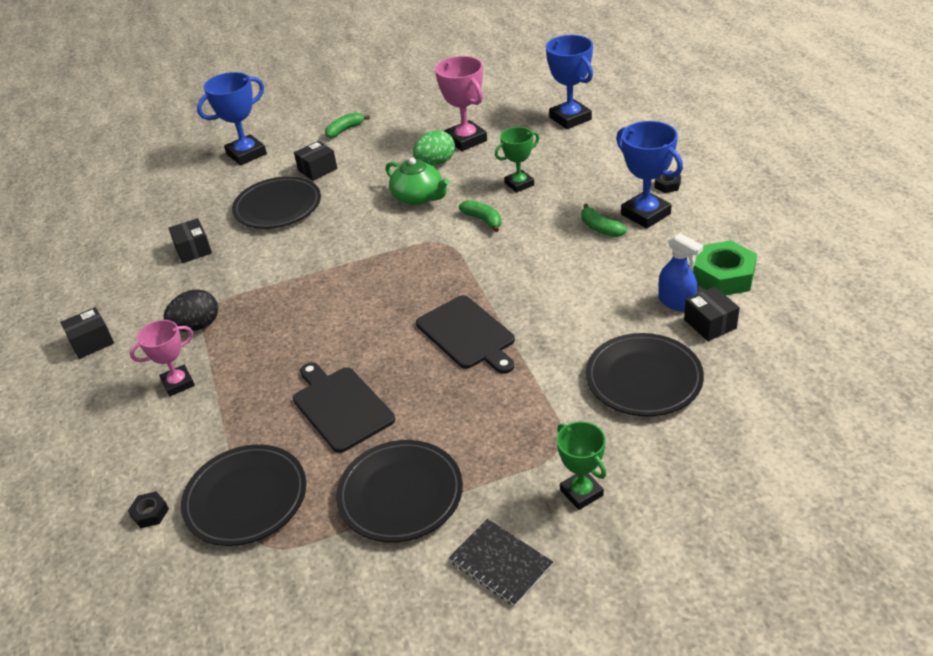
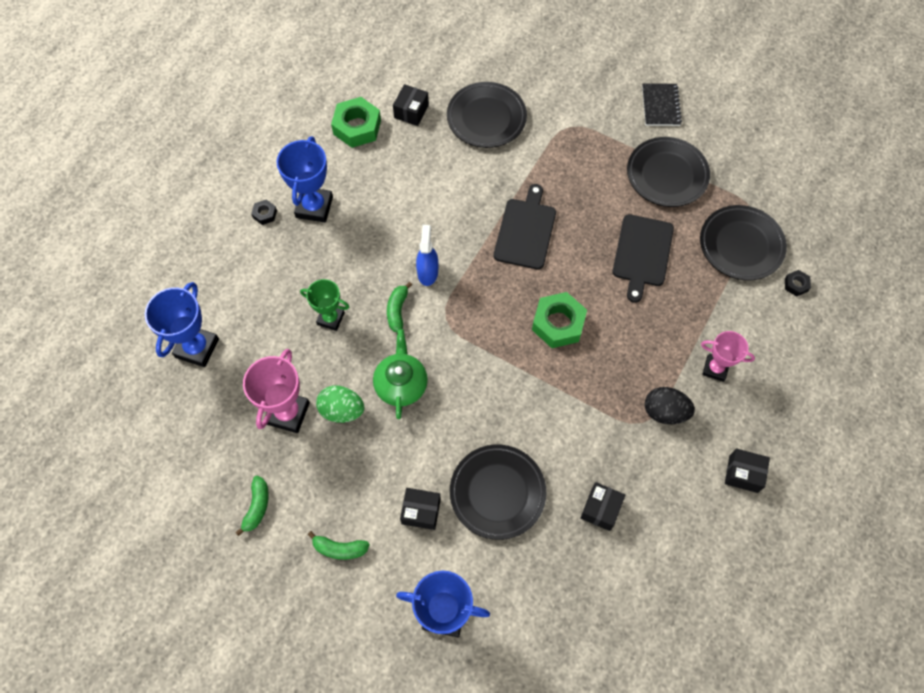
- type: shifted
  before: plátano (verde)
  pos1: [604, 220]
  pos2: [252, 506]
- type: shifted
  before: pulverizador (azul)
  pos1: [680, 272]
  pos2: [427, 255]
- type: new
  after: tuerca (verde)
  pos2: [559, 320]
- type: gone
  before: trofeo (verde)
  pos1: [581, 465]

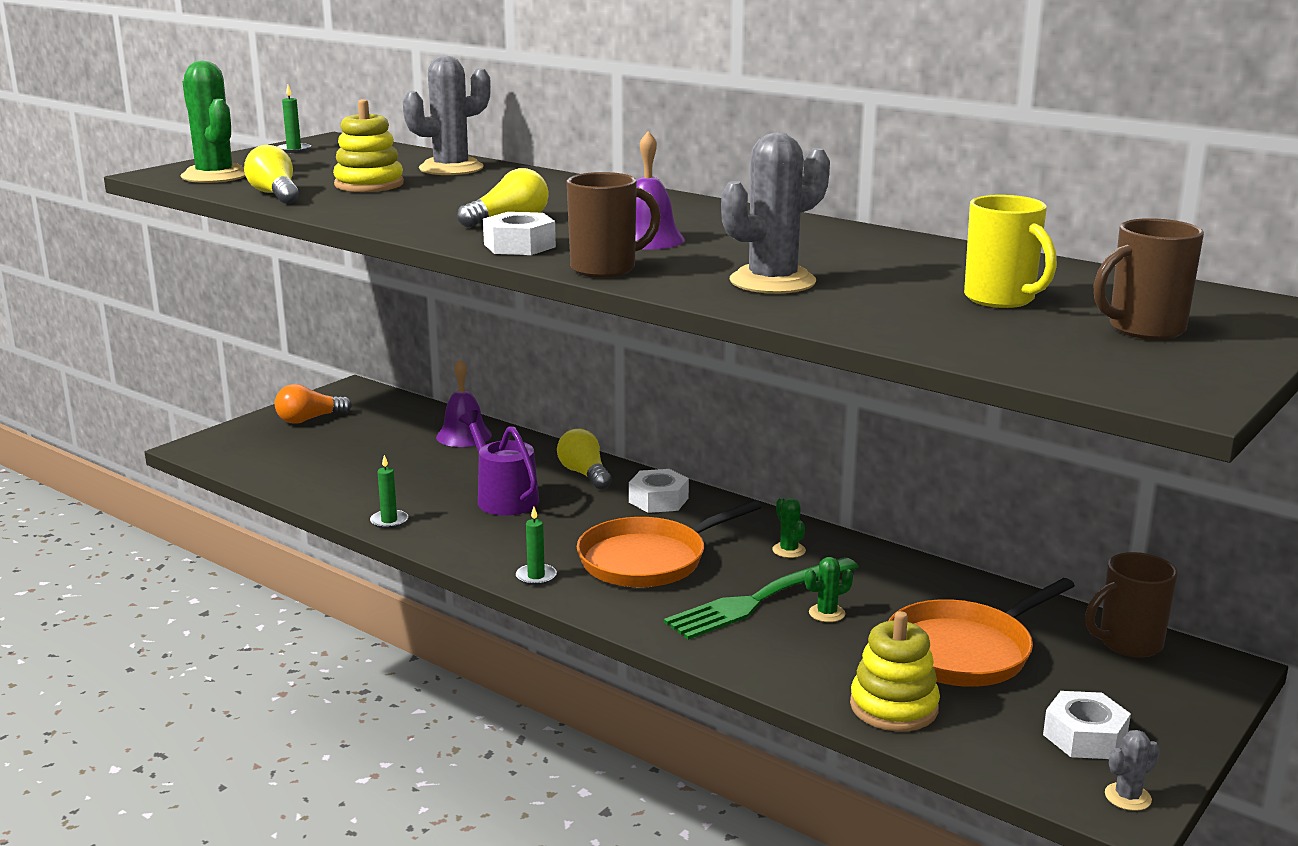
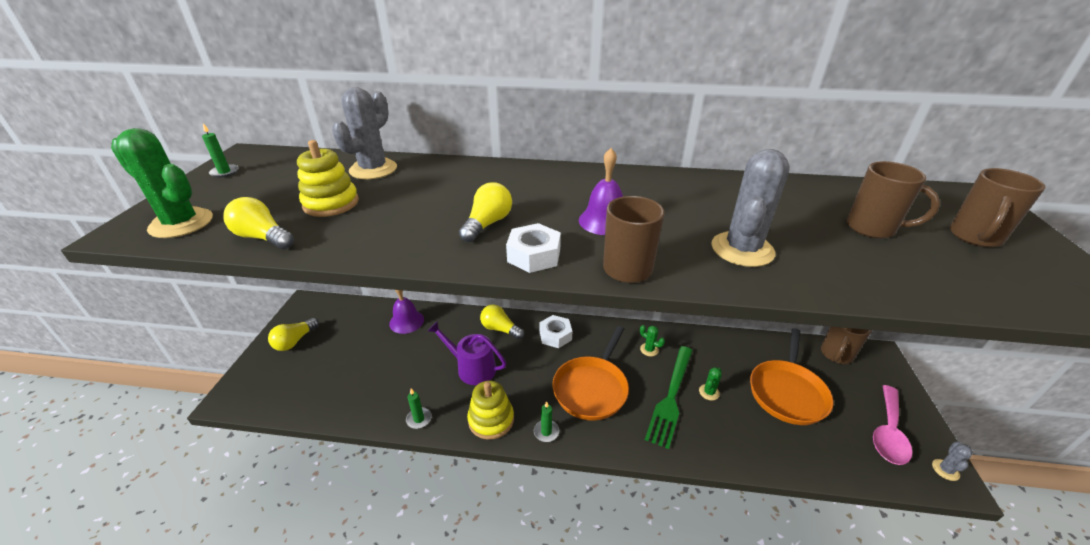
- type: repainted
  before: bombilla (naranja)
  after: bombilla (amarillo)
  pos1: [313, 404]
  pos2: [293, 334]
- type: shifted
  before: juguete apilable (amarillo)
  pos1: [895, 671]
  pos2: [490, 410]
- type: repainted
  before: taza (amarillo)
  after: taza (marrón)
  pos1: [1010, 251]
  pos2: [893, 199]
- type: swapped
  before: tuerca (blanco)
  after: cuchara (rosa)
  pos1: [1087, 725]
  pos2: [892, 425]

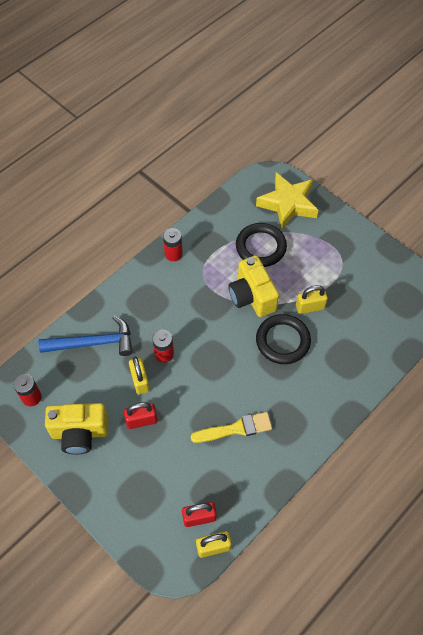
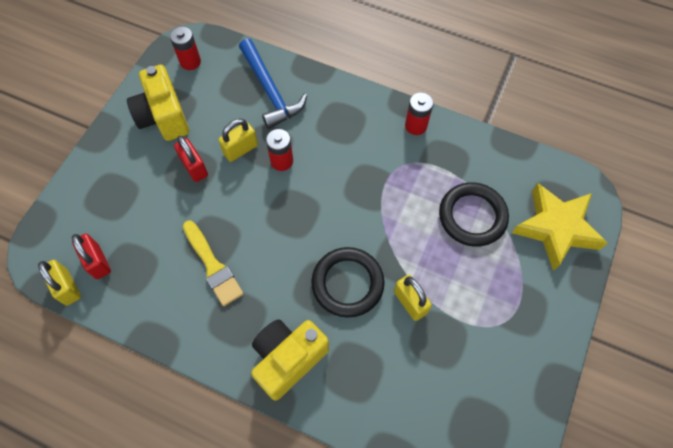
- type: shifted
  before: cámara (amarillo)
  pos1: [253, 286]
  pos2: [290, 360]

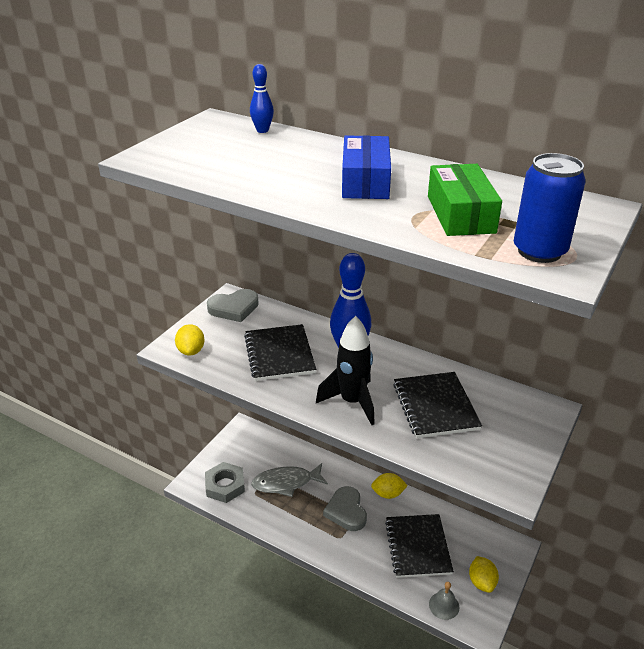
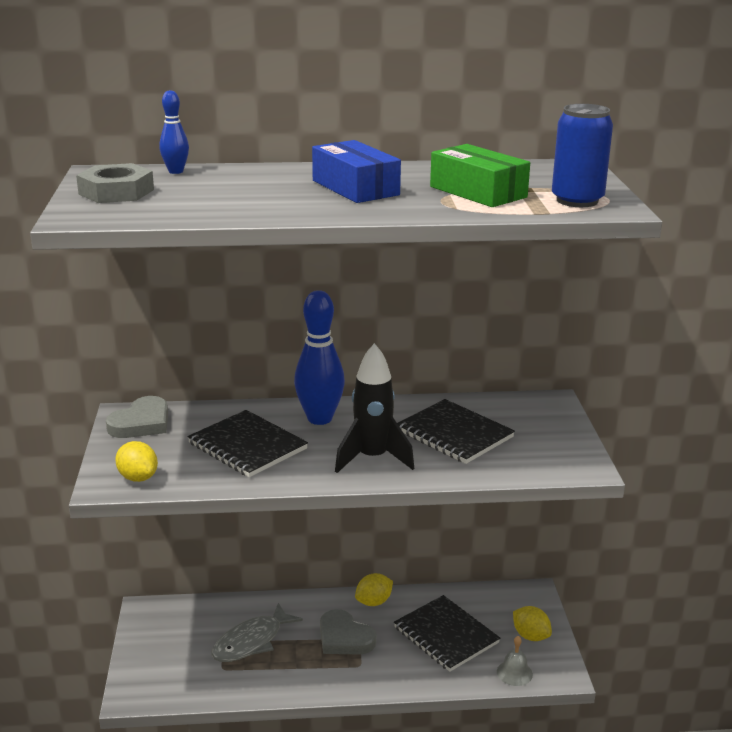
- type: shifted
  before: tuerca (gris)
  pos1: [225, 482]
  pos2: [115, 183]

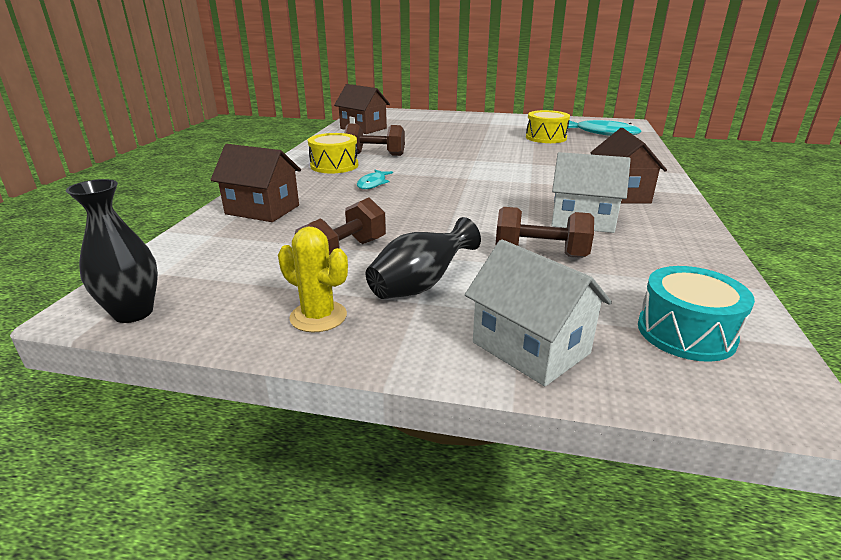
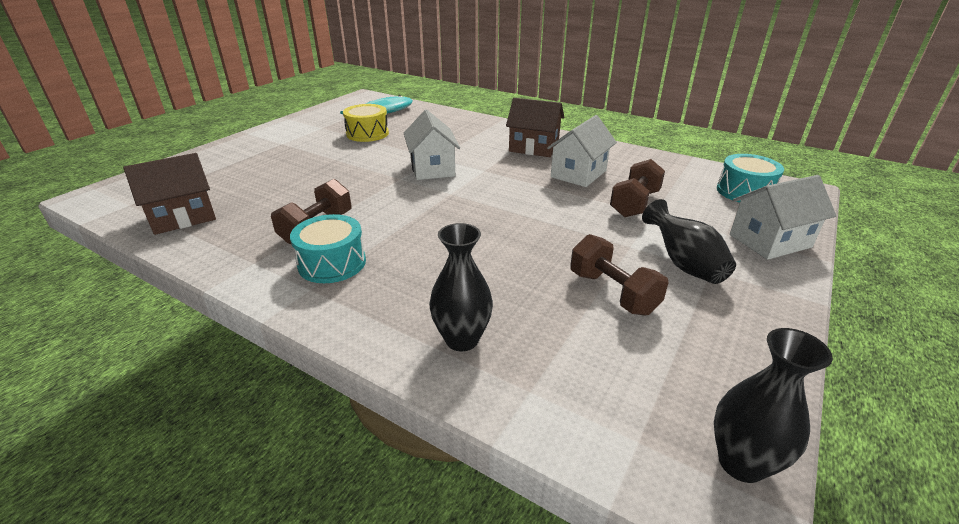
- type: repainted
  before: tambor (amarillo)
  after: tambor (turquesa)
  pos1: [333, 153]
  pos2: [328, 248]
- type: new
  after: casa (blanco)
  pos2: [432, 144]
- type: swapped
  before: casa (marrón)
  after: florero (negro)
  pos1: [255, 183]
  pos2: [461, 287]
- type: gone
  before: cactus (amarillo)
  pos1: [313, 279]
- type: gone
  before: pez (turquesa)
  pos1: [375, 179]

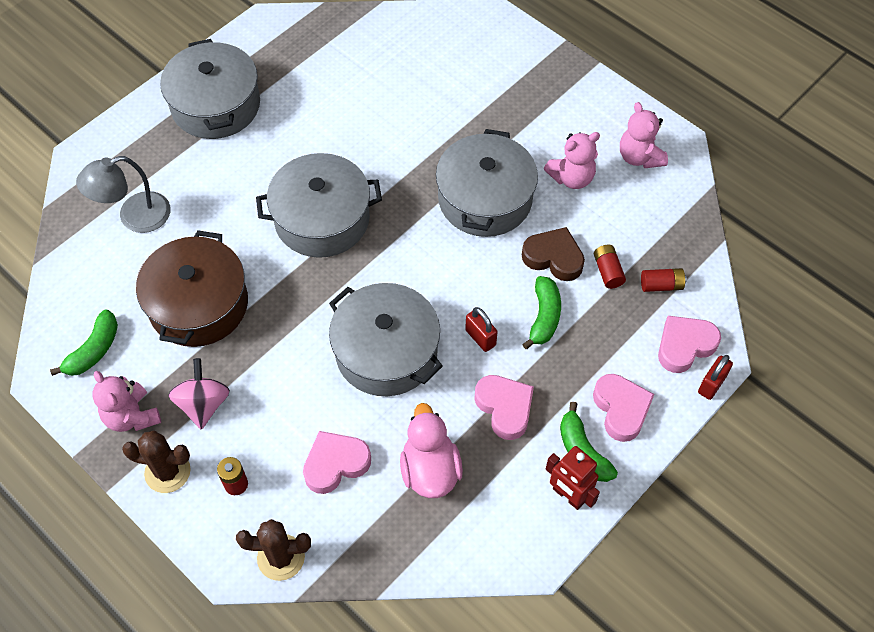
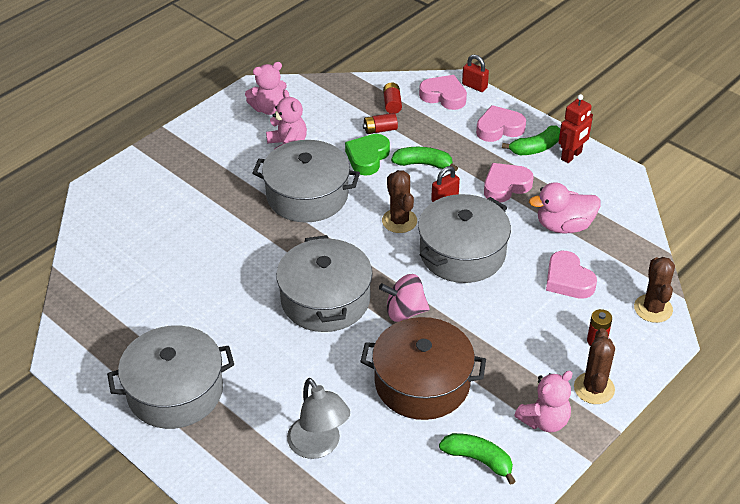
- type: repainted
  before: corazón (marrón)
  after: corazón (verde)
  pos1: [553, 254]
  pos2: [367, 155]
- type: shifted
  before: peonza (rosa)
  pos1: [199, 394]
  pos2: [404, 298]
- type: new
  after: cactus (marrón)
  pos2: [399, 201]
- type: rotated
  before: corazón (rosa)
  pos1: [689, 344]
  pos2: [443, 92]
  turn: 150

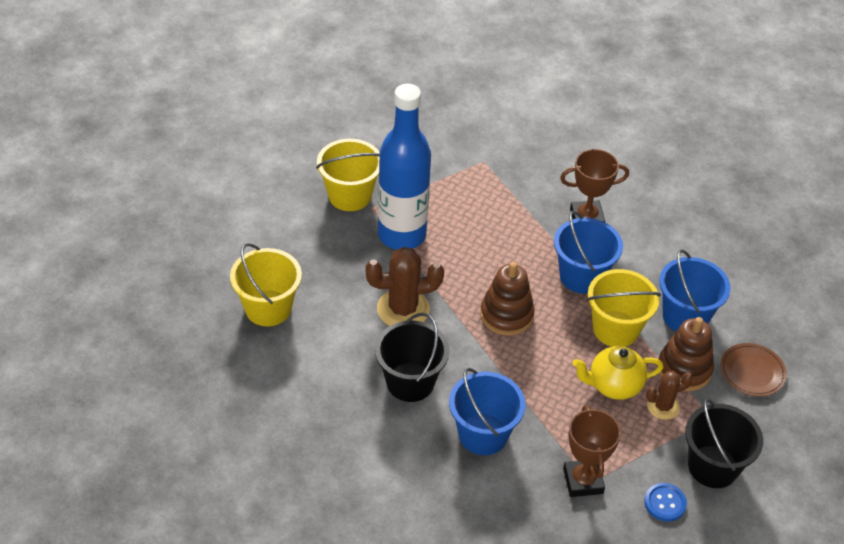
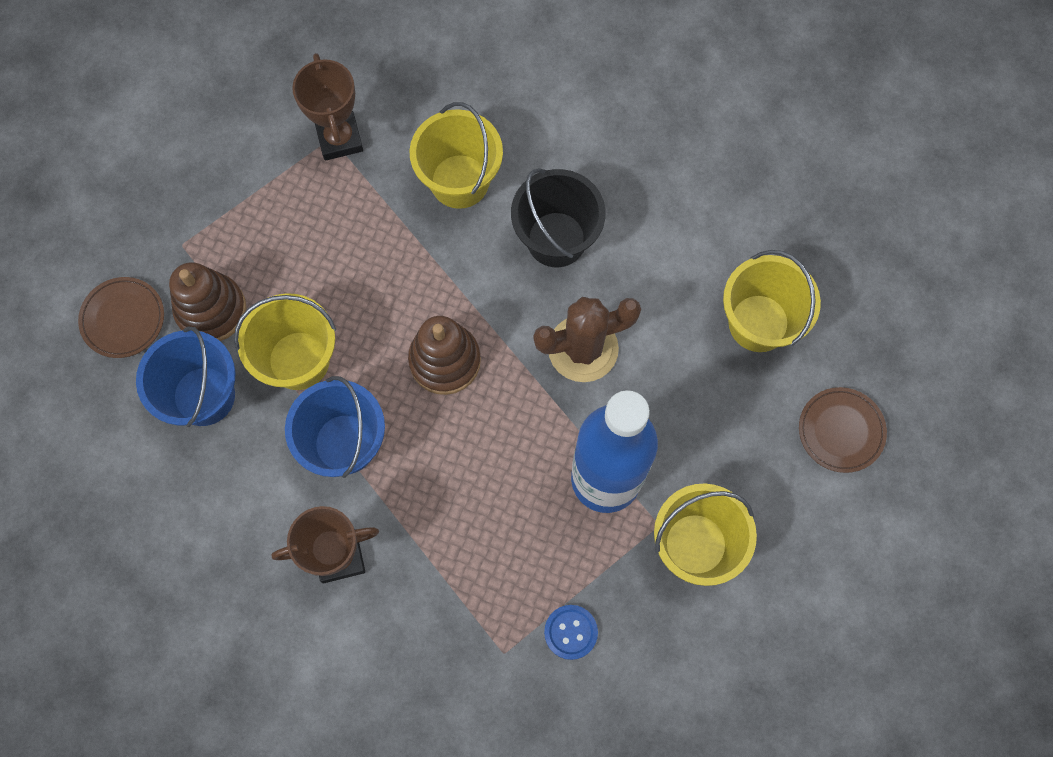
- type: repainted
  before: balde (azul)
  after: balde (amarillo)
  pos1: [487, 411]
  pos2: [456, 155]
- type: shifted
  before: botón (azul)
  pos1: [665, 502]
  pos2: [571, 632]
- type: new
  after: plato (marrón)
  pos2: [843, 430]
- type: gone
  before: tetera (amarillo)
  pos1: [618, 373]
- type: gone
  before: cactus (marrón)
  pos1: [669, 395]
- type: gone
  before: balde (negro)
  pos1: [724, 443]

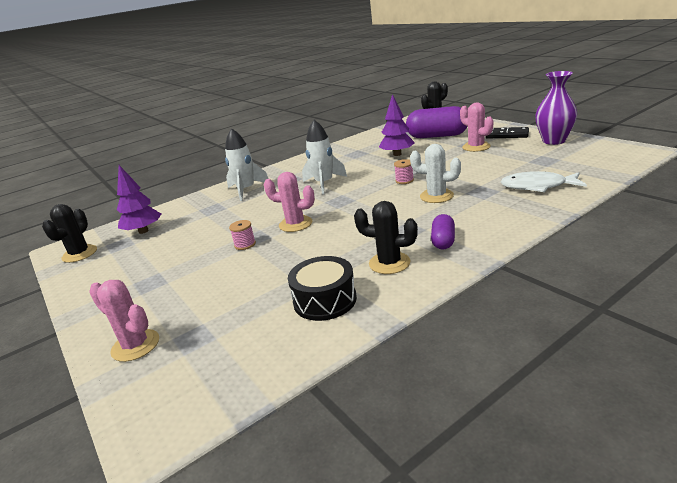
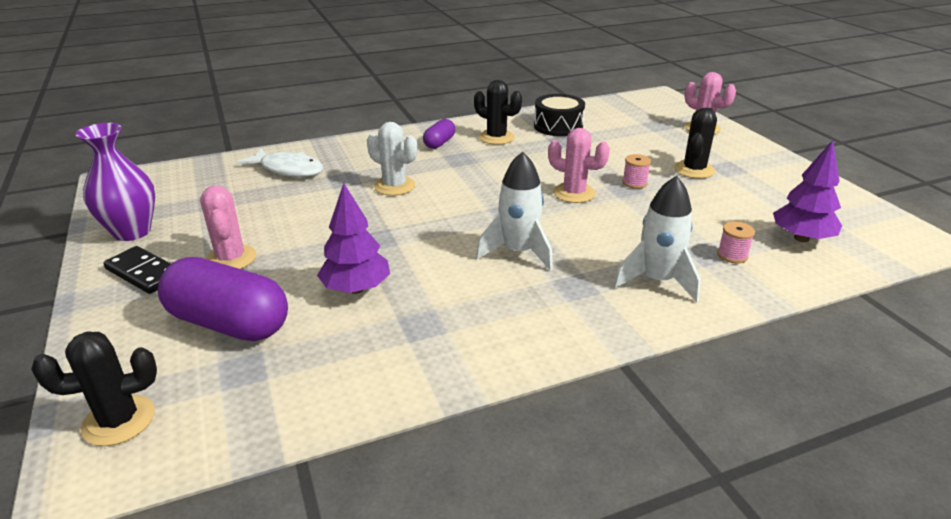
- type: shifted
  before: cactus (negro)
  pos1: [69, 233]
  pos2: [695, 143]
- type: shifted
  before: carrete (rosa)
  pos1: [404, 171]
  pos2: [736, 242]

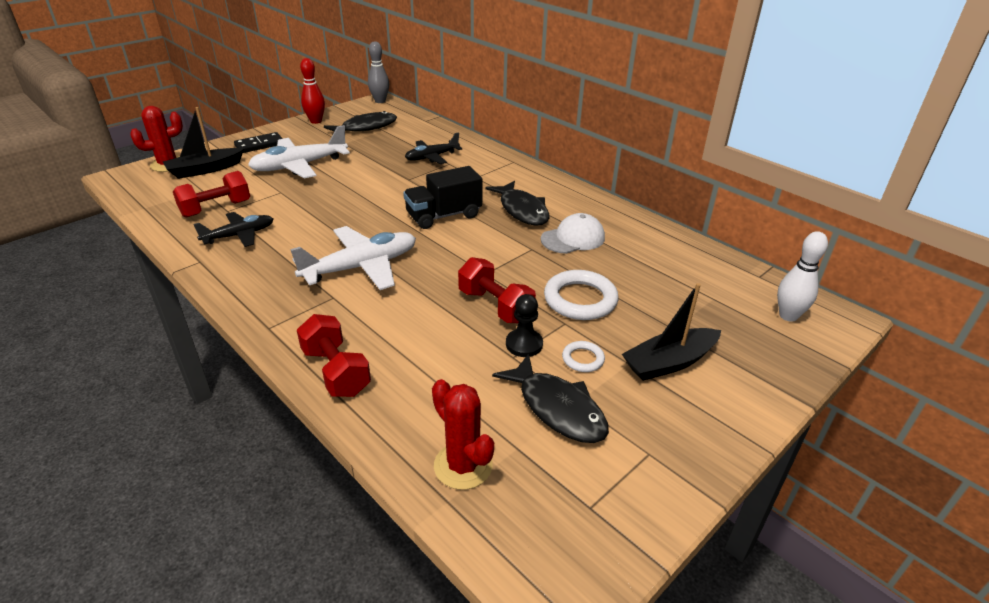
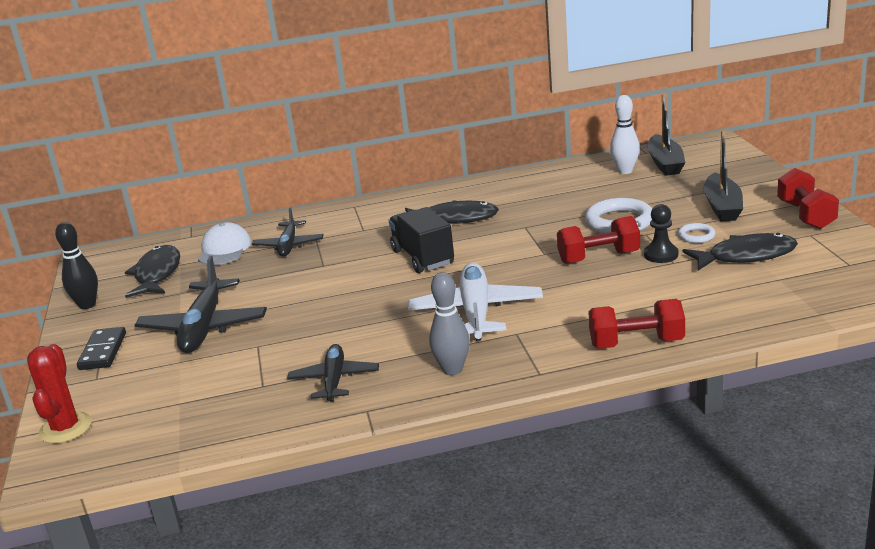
- type: repainted
  before: bolo (rojo)
  after: bolo (negro)
  pos1: [312, 91]
  pos2: [76, 265]
- type: repainted
  before: avión (blanco)
  after: avión (negro)
  pos1: [299, 152]
  pos2: [201, 304]
- type: shifted
  before: gorra (blanco)
  pos1: [573, 233]
  pos2: [225, 243]
- type: rotated
  before: camión (negro)
  pos1: [443, 197]
  pos2: [421, 240]
  turn: 150
- type: shifted
  before: bolo (gris)
  pos1: [378, 72]
  pos2: [449, 323]
- type: shifted
  before: bolo (blanco)
  pos1: [802, 276]
  pos2: [625, 134]
- type: shifted
  before: barco (negro)
  pos1: [203, 143]
  pos2: [666, 134]
- type: shifted
  before: mancuerna (rojo)
  pos1: [211, 194]
  pos2: [808, 198]
- type: gone
  before: cactus (rojo)
  pos1: [463, 434]

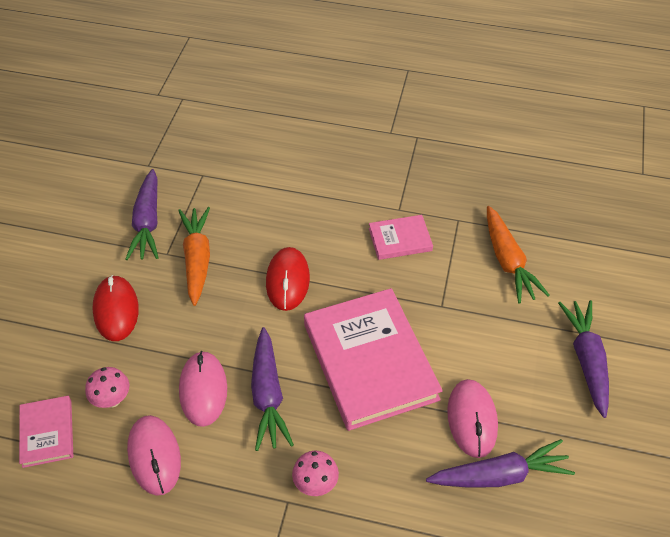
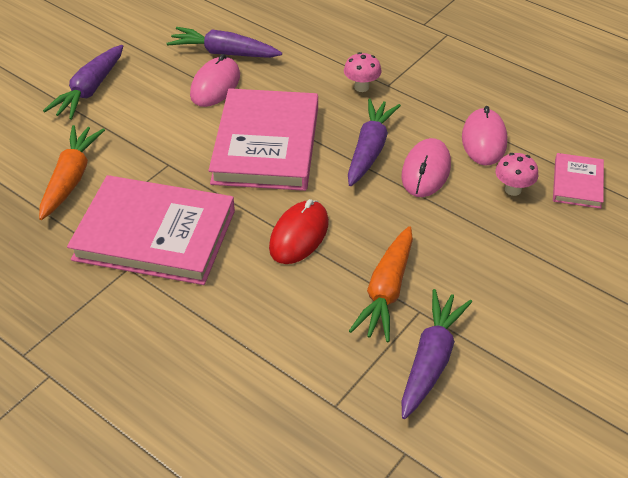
- type: scaled
  before: libro (rosa)
  pos1: [401, 237]
  pos2: [151, 230]
  scale: 2.08
- type: gone
  before: ratón (rojo)
  pos1: [115, 308]

